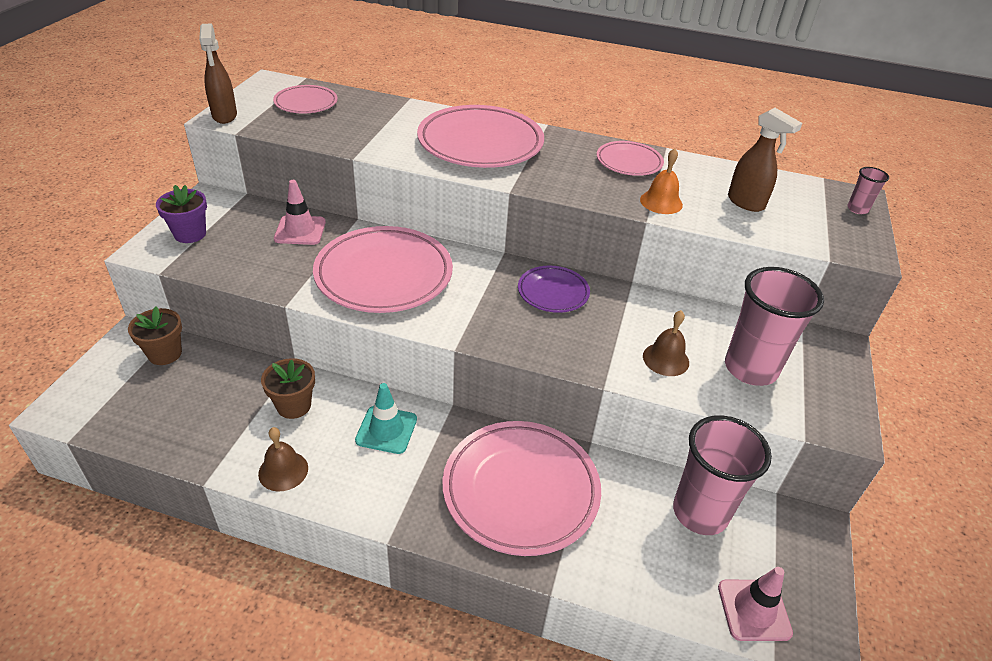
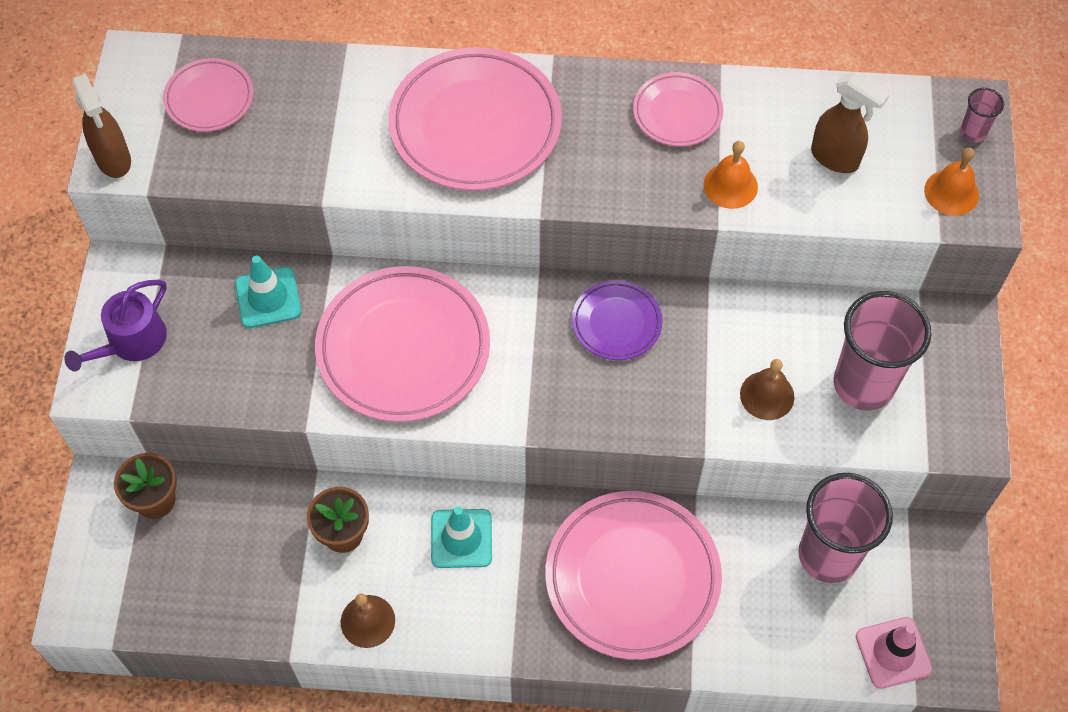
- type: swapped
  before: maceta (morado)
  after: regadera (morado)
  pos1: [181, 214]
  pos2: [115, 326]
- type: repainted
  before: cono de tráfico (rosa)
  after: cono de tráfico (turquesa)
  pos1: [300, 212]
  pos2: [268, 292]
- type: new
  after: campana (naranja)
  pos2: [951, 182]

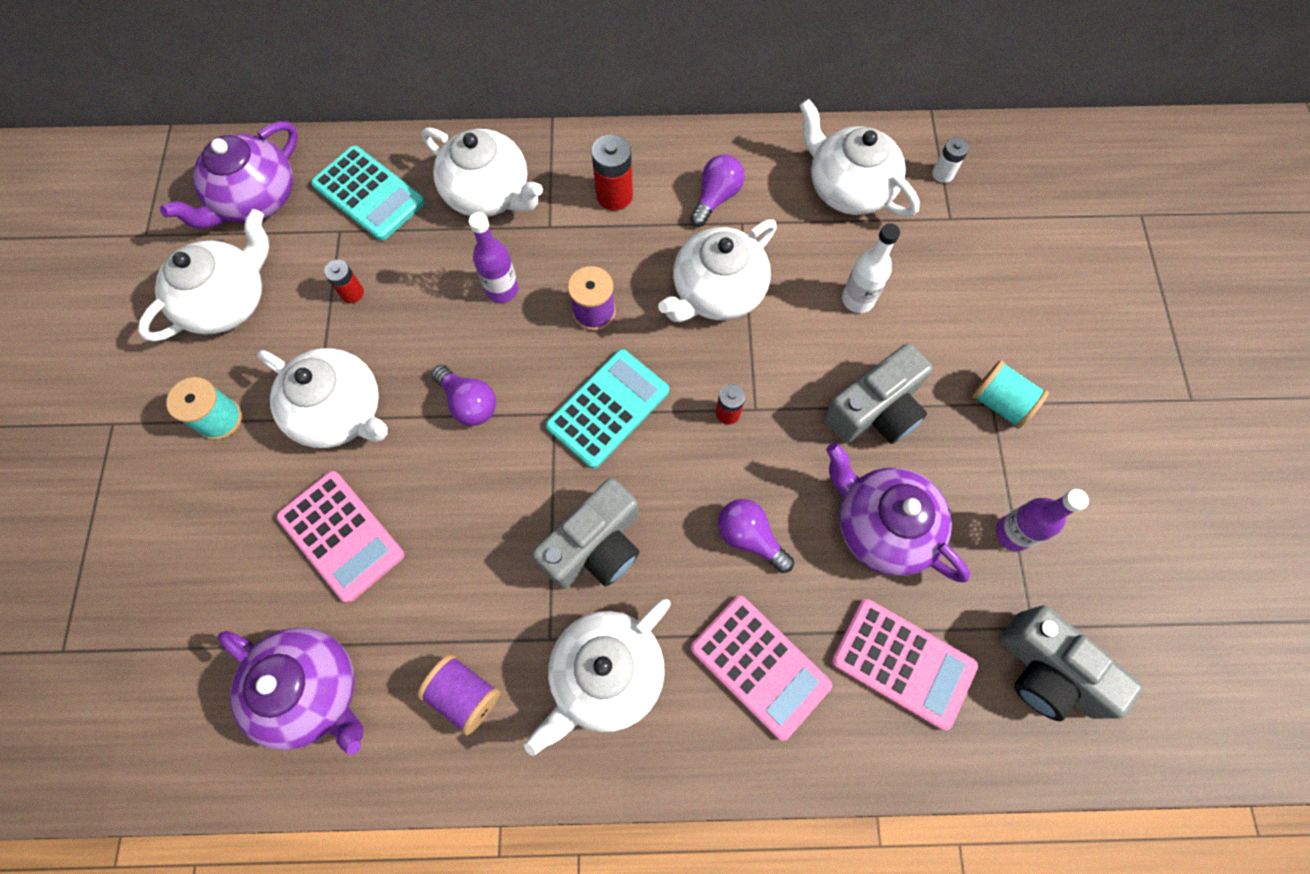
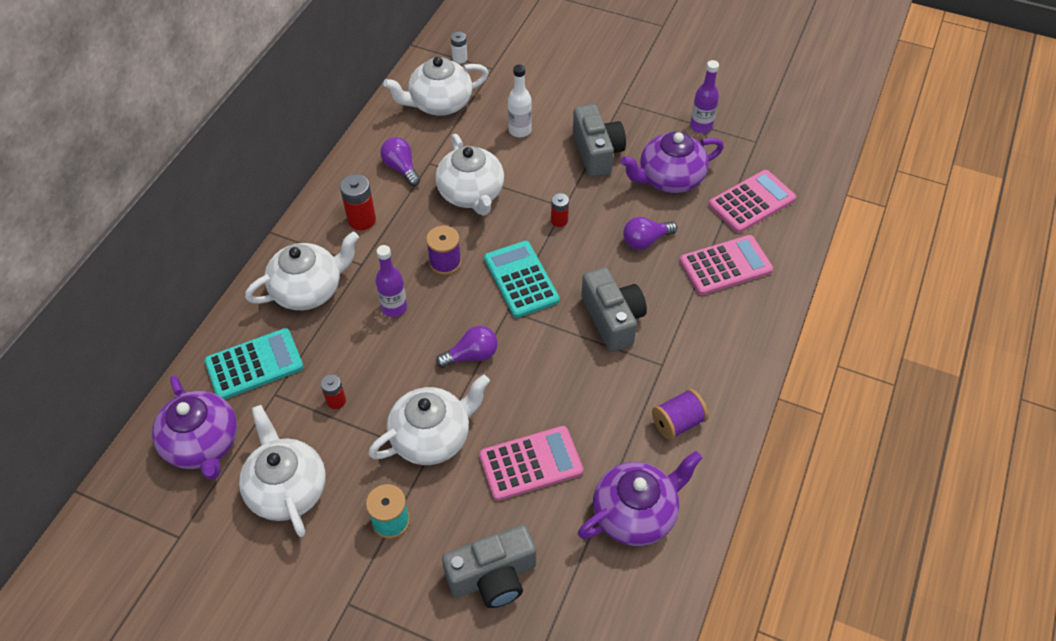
- type: shifted
  before: cámara (gris)
  pos1: [1071, 663]
  pos2: [489, 566]
- type: gone
  before: tetera (blanco)
  pos1: [597, 677]
- type: gone
  before: carrete (turquesa)
  pos1: [1010, 394]

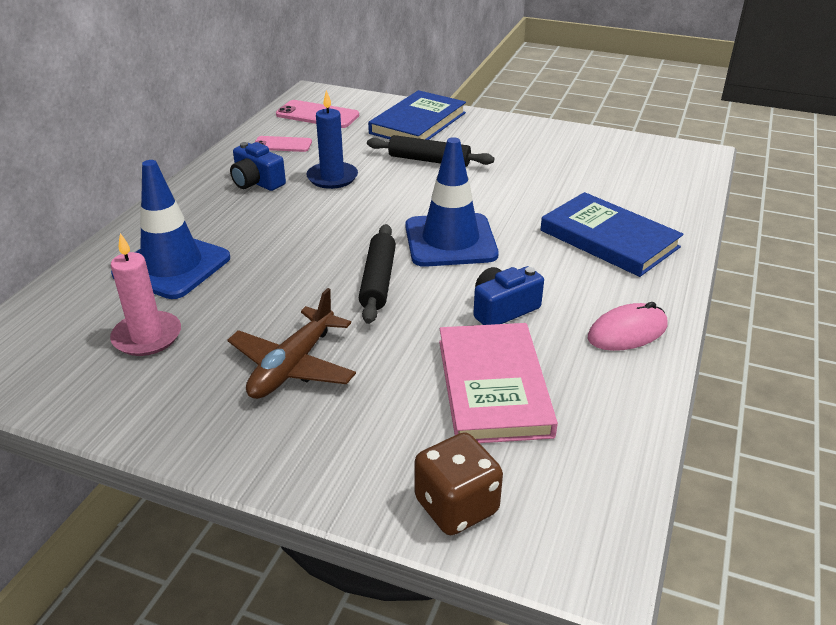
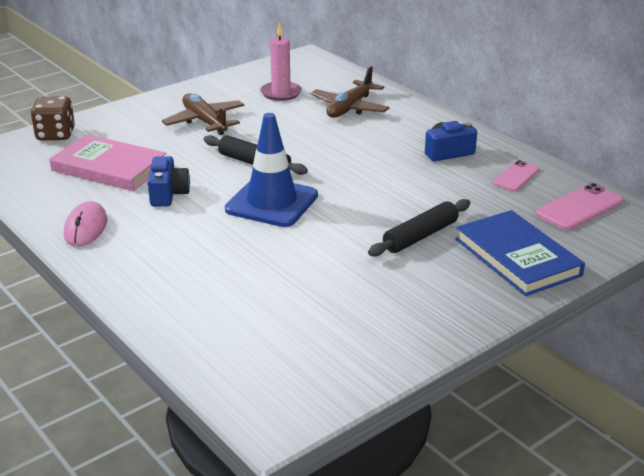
- type: swapped
  before: cono de tráfico (azul)
  after: avión (marrón)
  pos1: [170, 229]
  pos2: [350, 92]
- type: gone
  before: vela (azul)
  pos1: [332, 139]
- type: gone
  before: libro (azul)
  pos1: [612, 234]

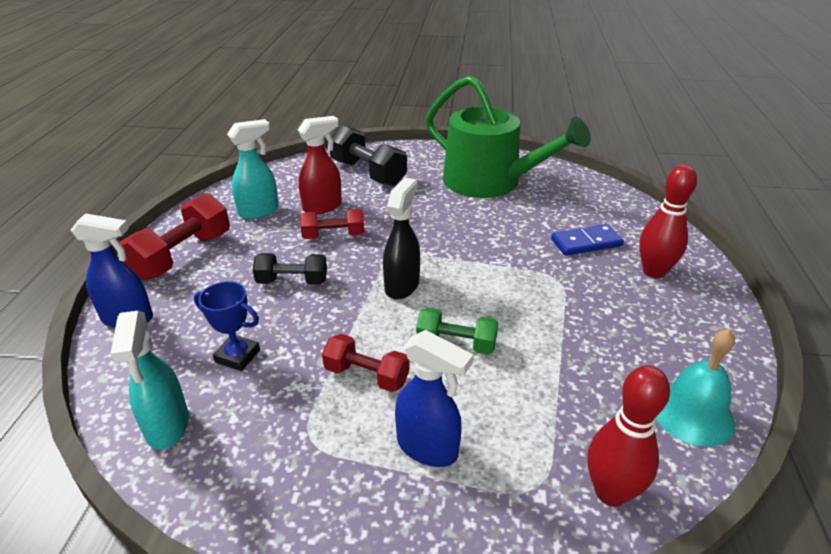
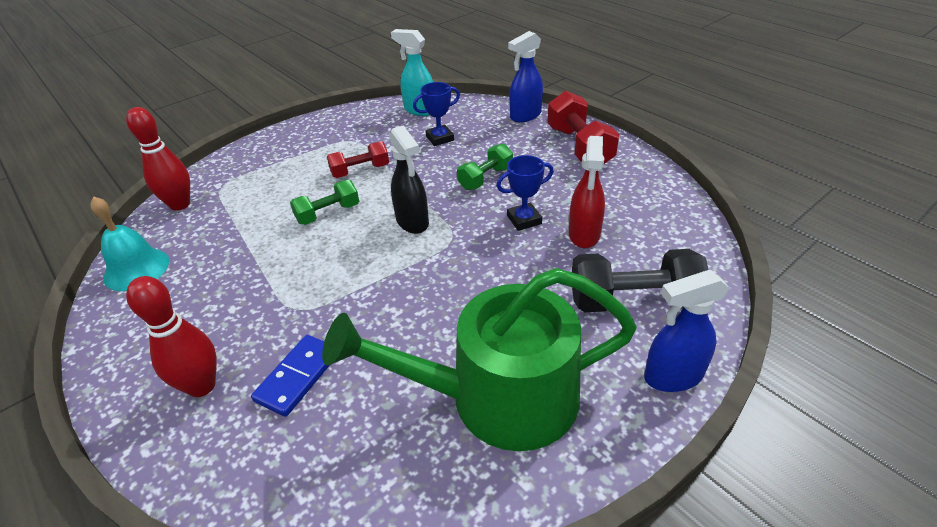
- type: repainted
  before: mancuerna (negro)
  after: mancuerna (verde)
  pos1: [290, 269]
  pos2: [485, 167]
- type: swapped
  before: mancuerna (rojo)
  after: trofeo (azul)
  pos1: [332, 224]
  pos2: [525, 193]
- type: shifted
  before: pulverizador (azul)
  pos1: [434, 398]
  pos2: [687, 331]
- type: gone
  before: pulverizador (turquesa)
  pos1: [253, 169]

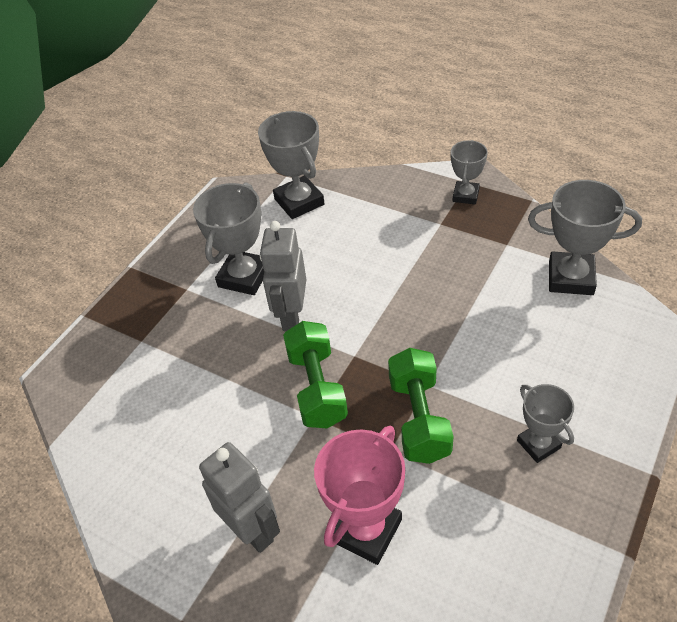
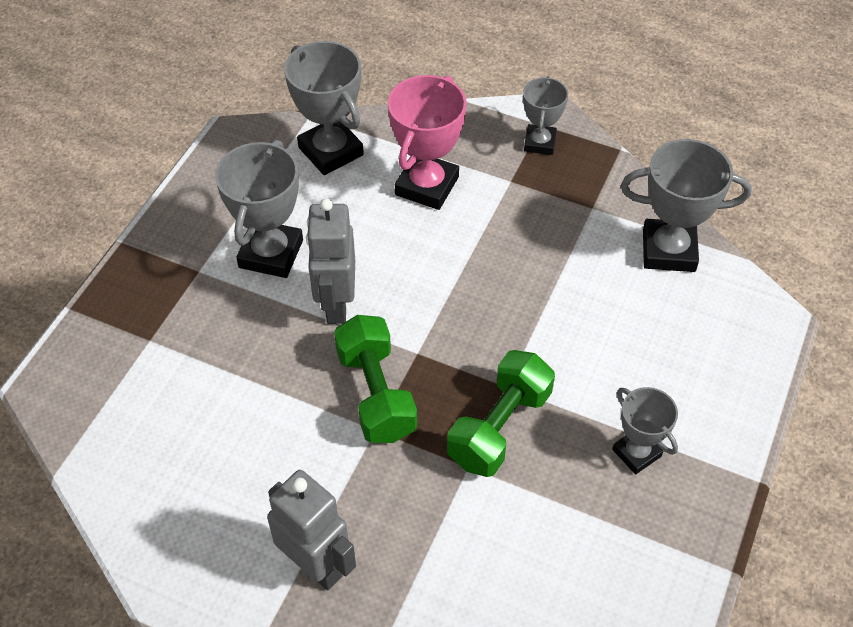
- type: shifted
  before: trofeo (rosa)
  pos1: [359, 495]
  pos2: [427, 142]
- type: rotated
  before: mancuerna (verde)
  pos1: [421, 406]
  pos2: [501, 413]
  turn: 45

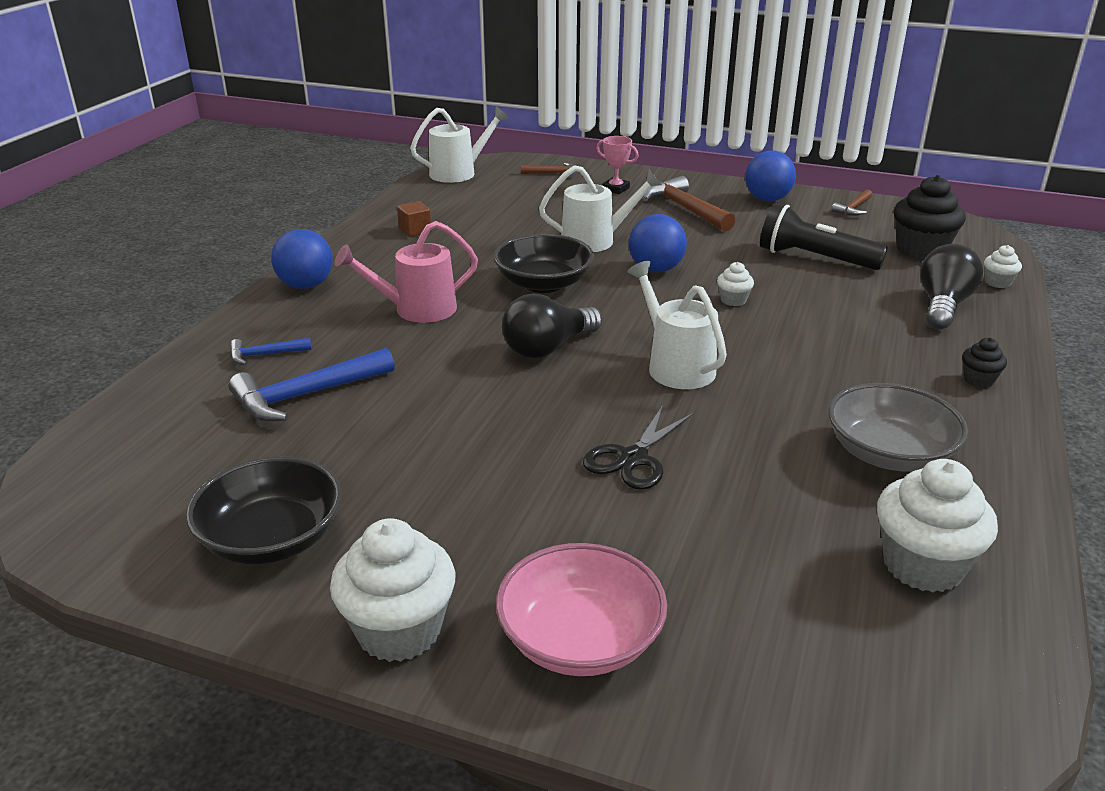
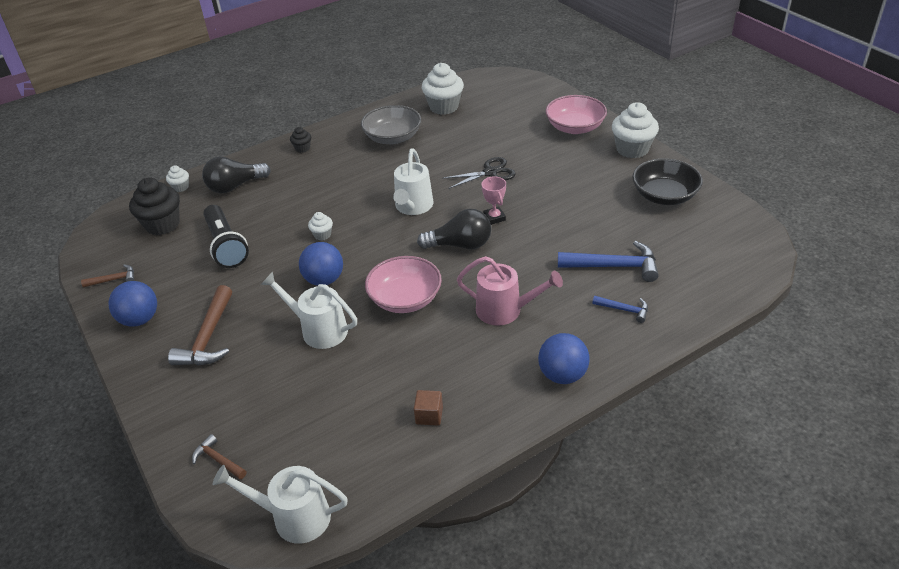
- type: repainted
  before: cuenco (negro)
  after: cuenco (rosa)
  pos1: [543, 263]
  pos2: [403, 284]
- type: shifted
  before: trofeo (rosa)
  pos1: [617, 165]
  pos2: [493, 200]

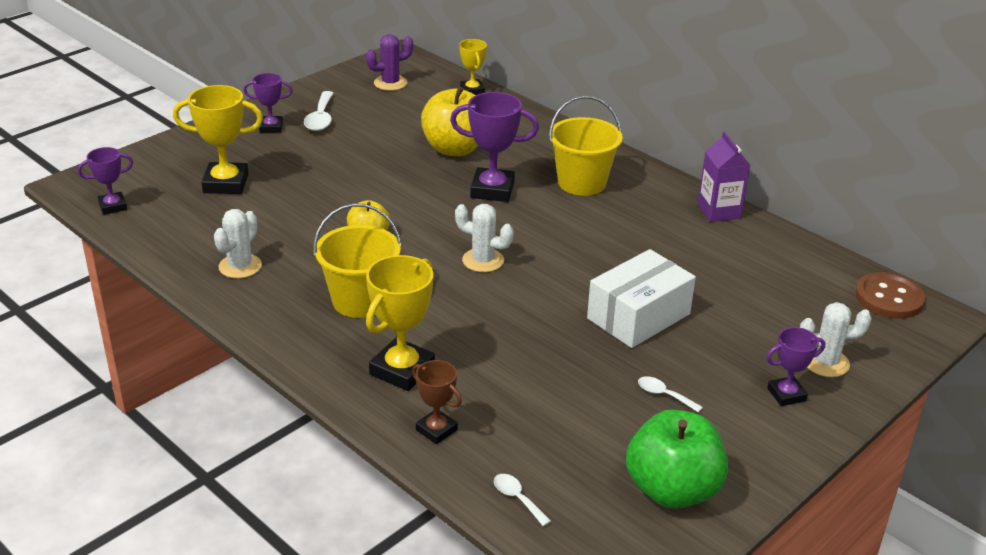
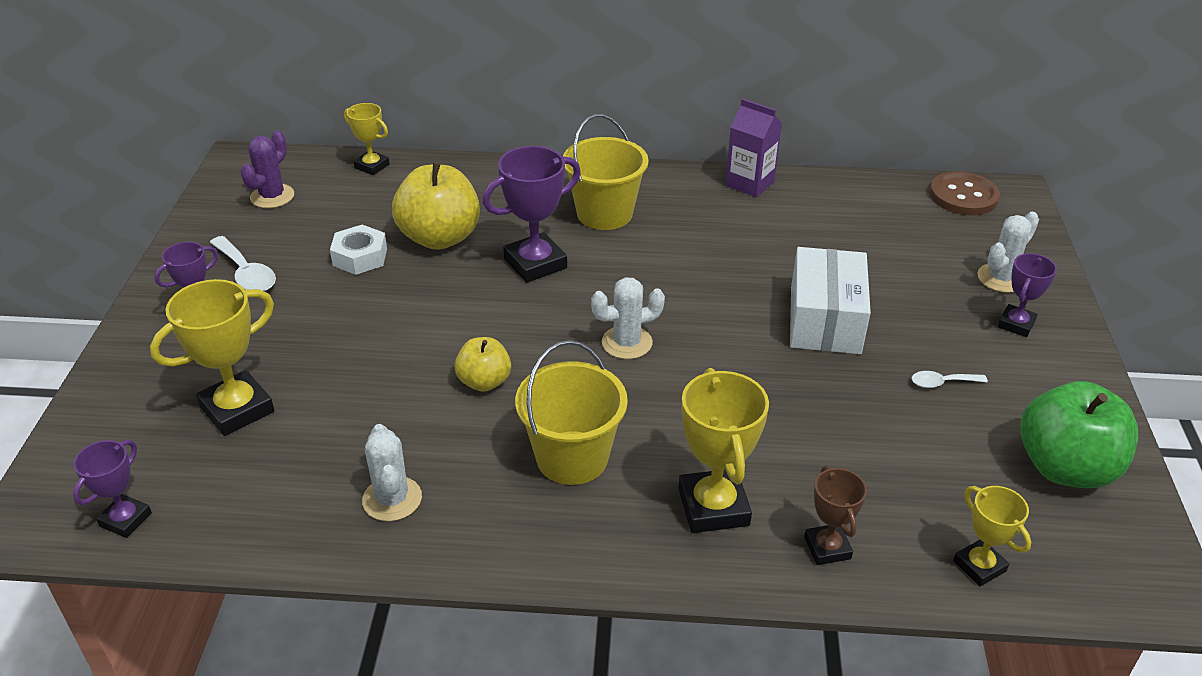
- type: new
  after: tuerca (blanco)
  pos2: [358, 250]
- type: rotated
  before: trofeo (marrón)
  pos1: [437, 402]
  pos2: [835, 515]
  turn: 75
- type: swapped
  before: cuchara (blanco)
  after: trofeo (amarillo)
  pos1: [522, 500]
  pos2: [992, 536]

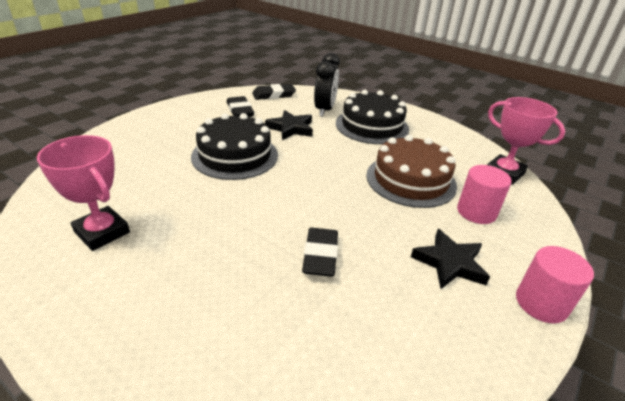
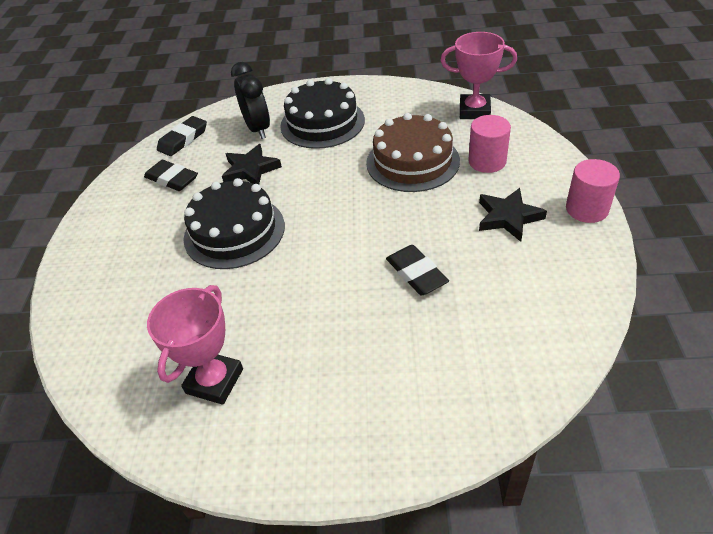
- type: rotated
  before: trofeo (rosa)
  pos1: [83, 193]
  pos2: [195, 345]
  turn: -75

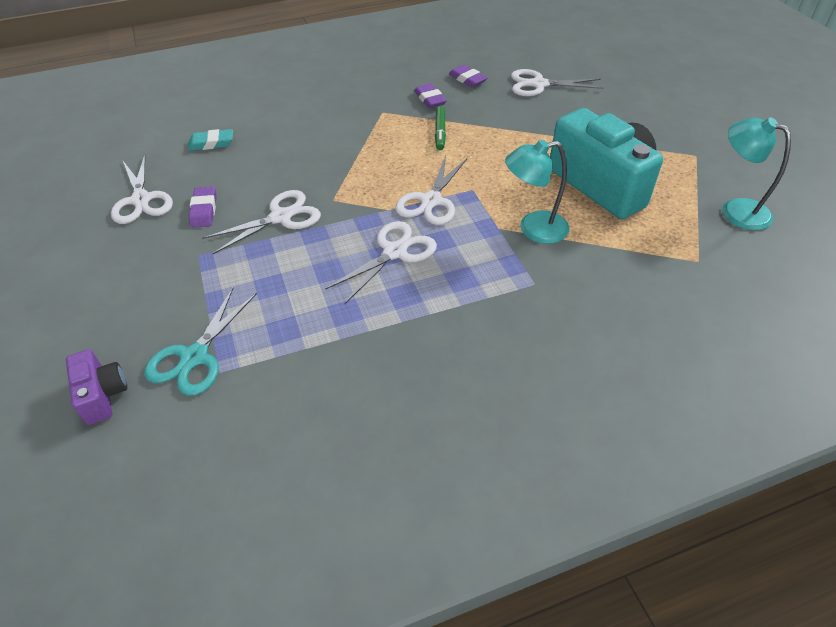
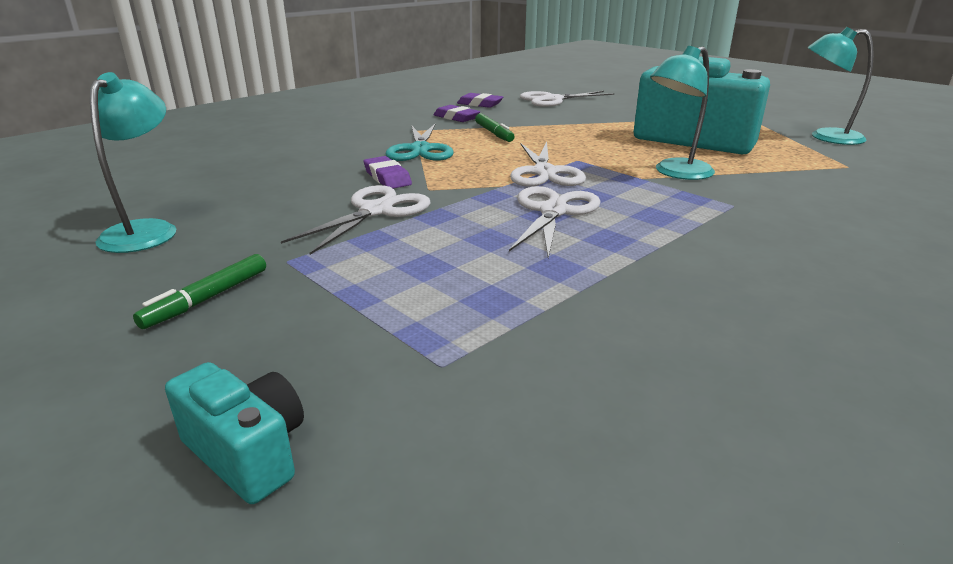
- type: swapped
  before: tijeras (blanco)
  after: lámpara (turquesa)
  pos1: [142, 189]
  pos2: [133, 162]
- type: new
  after: rotulador (verde)
  pos2: [199, 291]
- type: repainted
  before: cámara (morado)
  after: cámara (turquesa)
  pos1: [96, 387]
  pos2: [234, 433]
- type: shifted
  before: goma de borrar (morado)
  pos1: [203, 207]
  pos2: [388, 172]
- type: shifted
  before: tijeras (turquesa)
  pos1: [201, 342]
  pos2: [419, 142]
- type: gone
  before: goma de borrar (turquesa)
  pos1: [210, 140]

